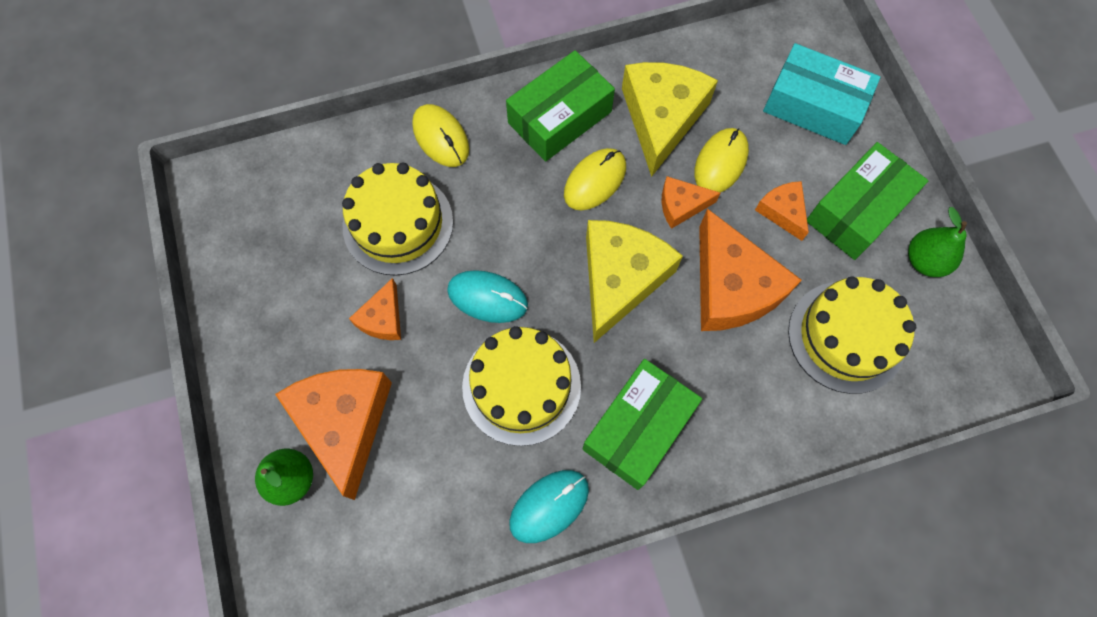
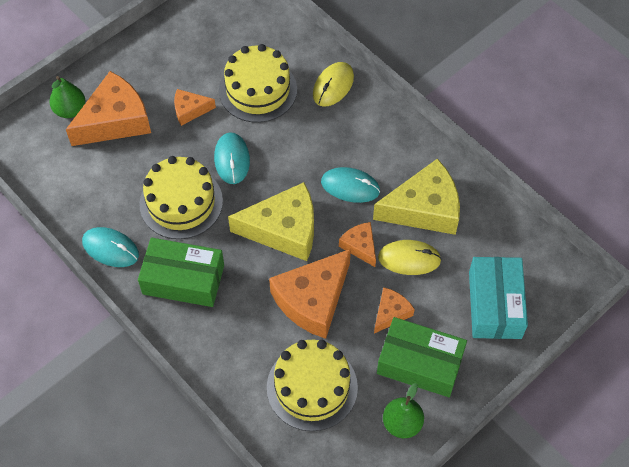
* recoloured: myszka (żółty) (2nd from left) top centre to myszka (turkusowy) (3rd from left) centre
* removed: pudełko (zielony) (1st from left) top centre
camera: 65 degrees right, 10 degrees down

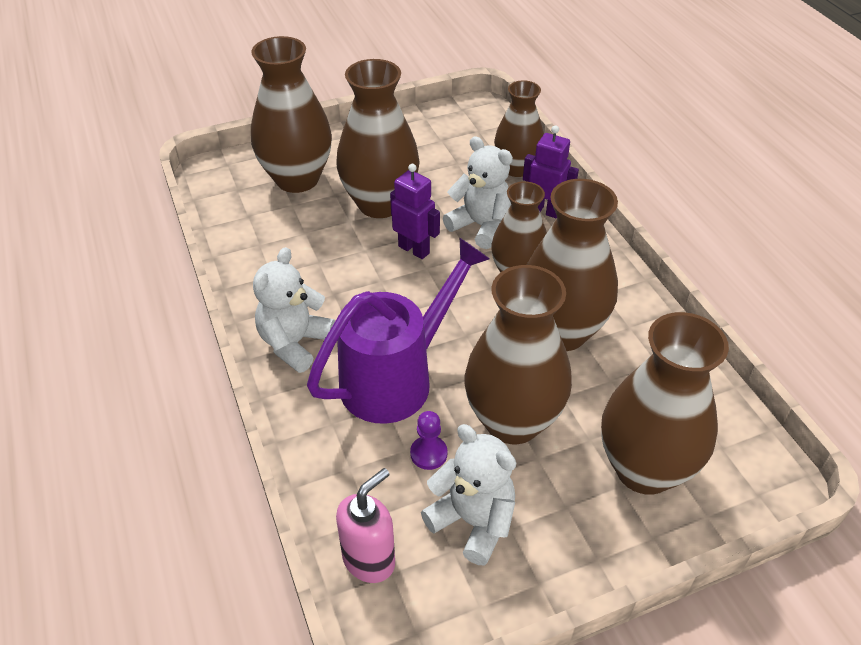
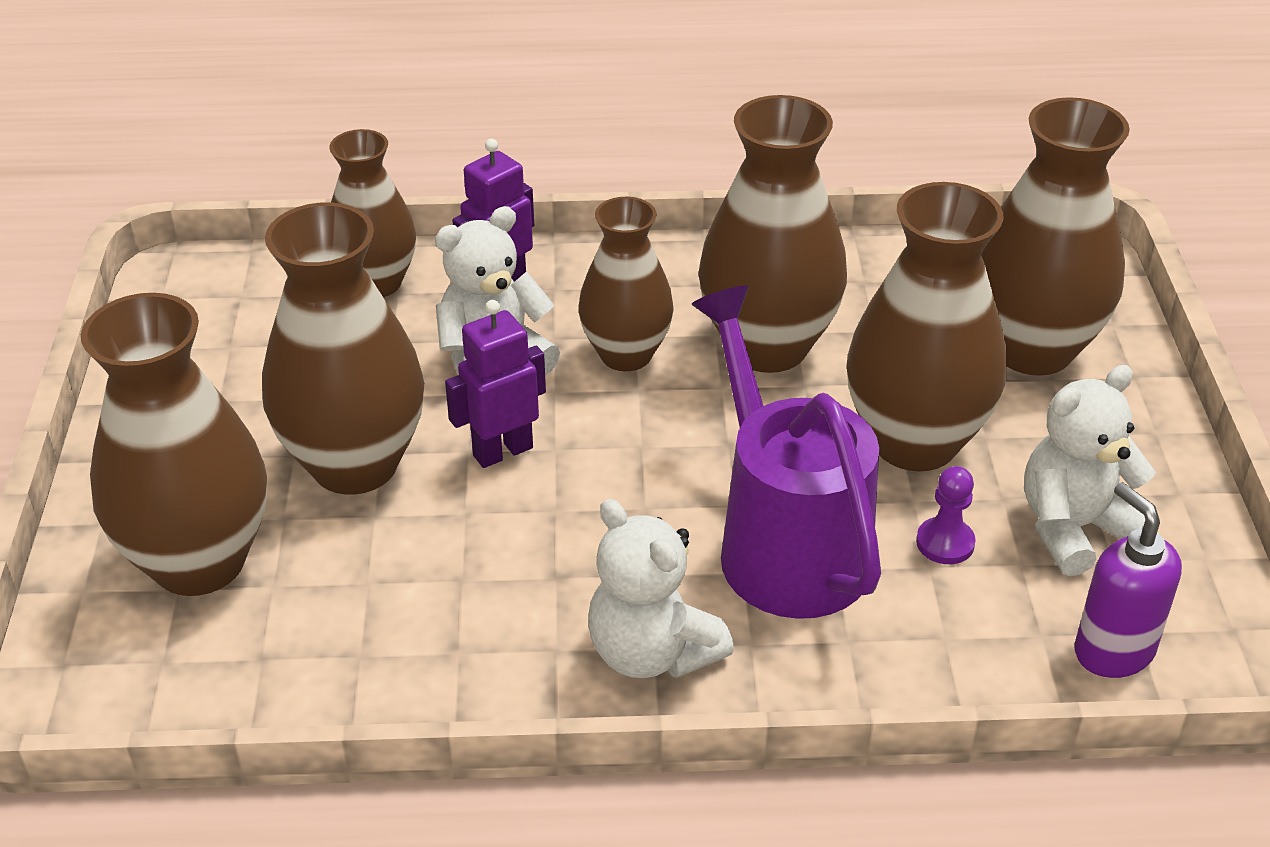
* recoloured: dozownik mydła (różowy) bottom centre to dozownik mydła (fioletowy) bottom right
camera: 70 degrees left, 5 degrees down

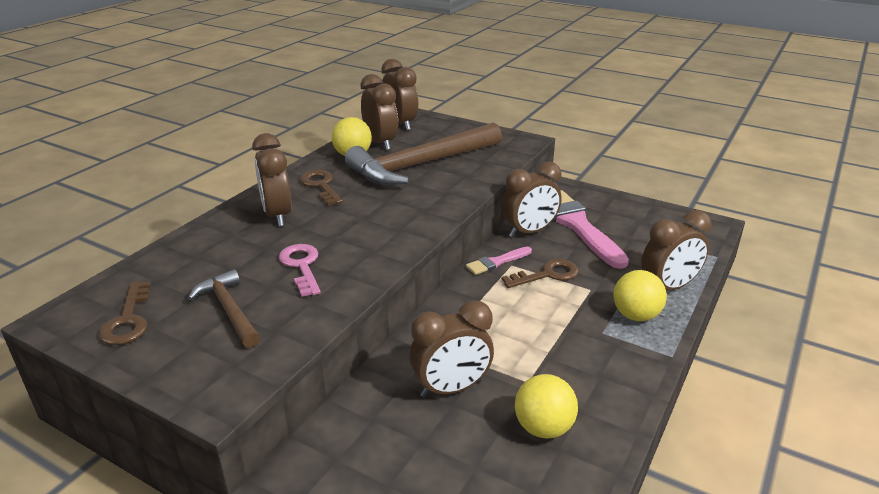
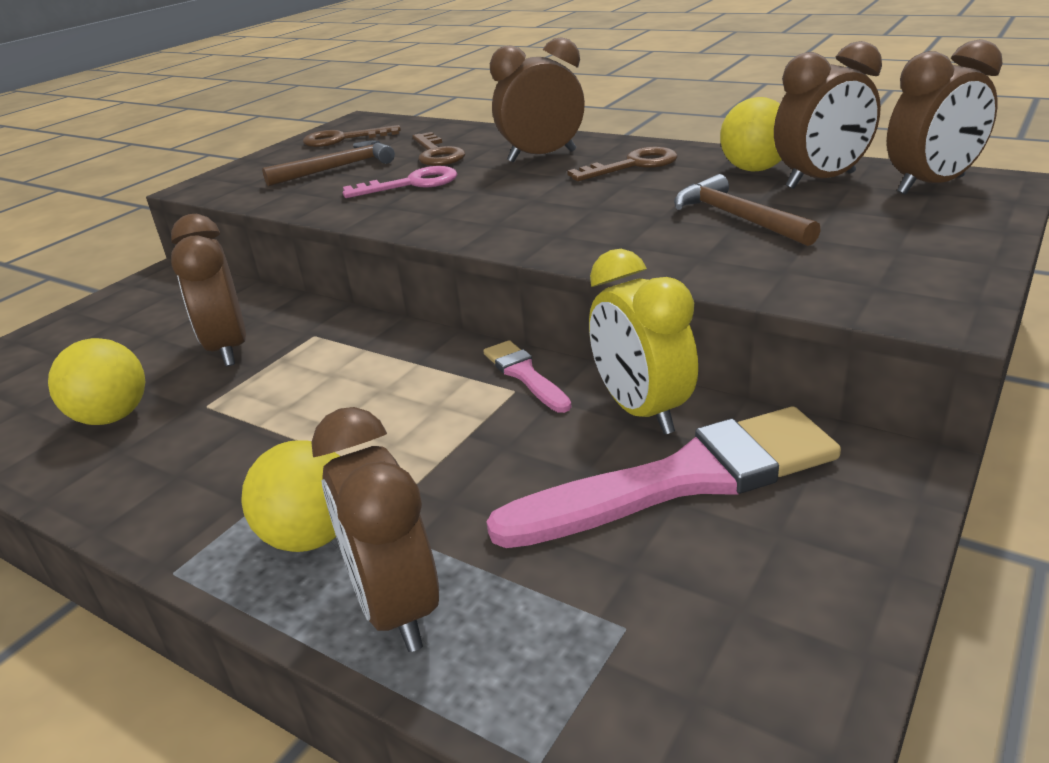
* moved: klucz (brązowy) (3rd from left in the first image) centre to klucz (brązowy) (2nd from left) top centre
* recoloured: budzik (brązowy) (5th from left) centre to budzik (żółty) centre
* resized: młotek (brązowy) (2nd from left) top centre = top right x0.51
camera: 95 degrees right, 0 degrees up

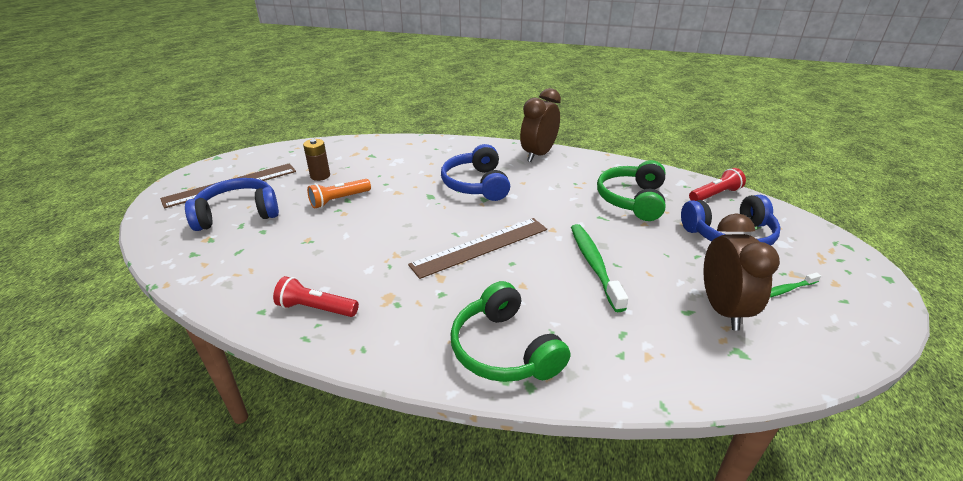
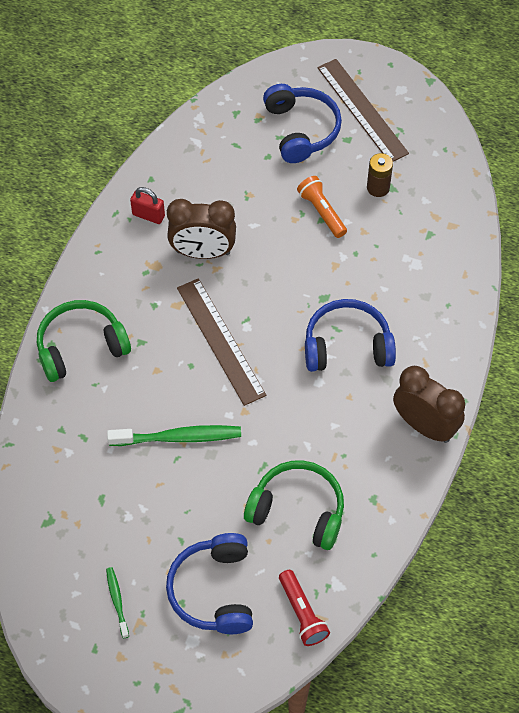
* replaced: latarka (czerwony) (1st from left) middle left to kłódka (czerwony) top left
* moved: budzik (brązowy) (2nd from left in the first image) middle right to budzik (brązowy) (1st from left) top centre
camera: 95 degrees right, 25 degrees up

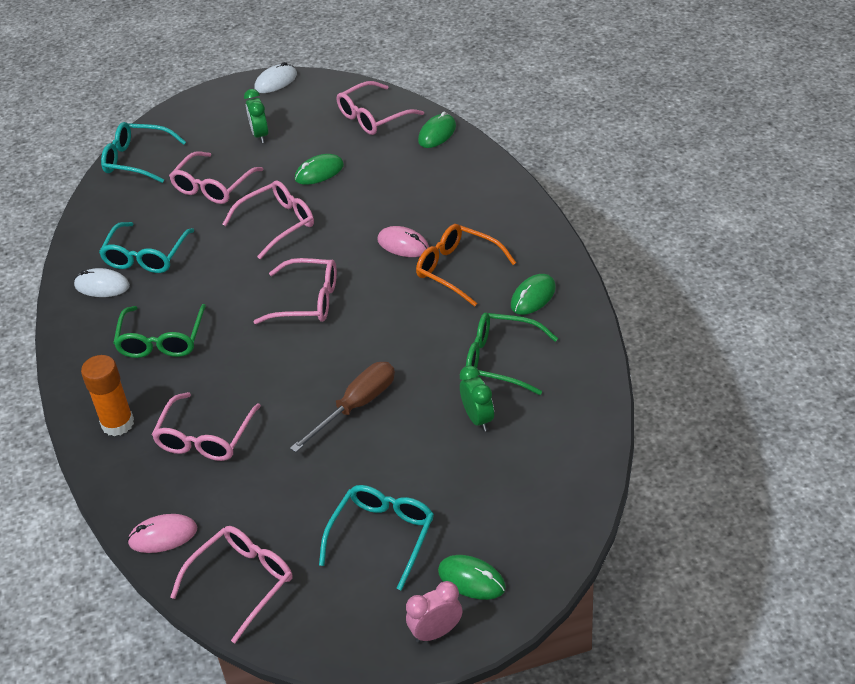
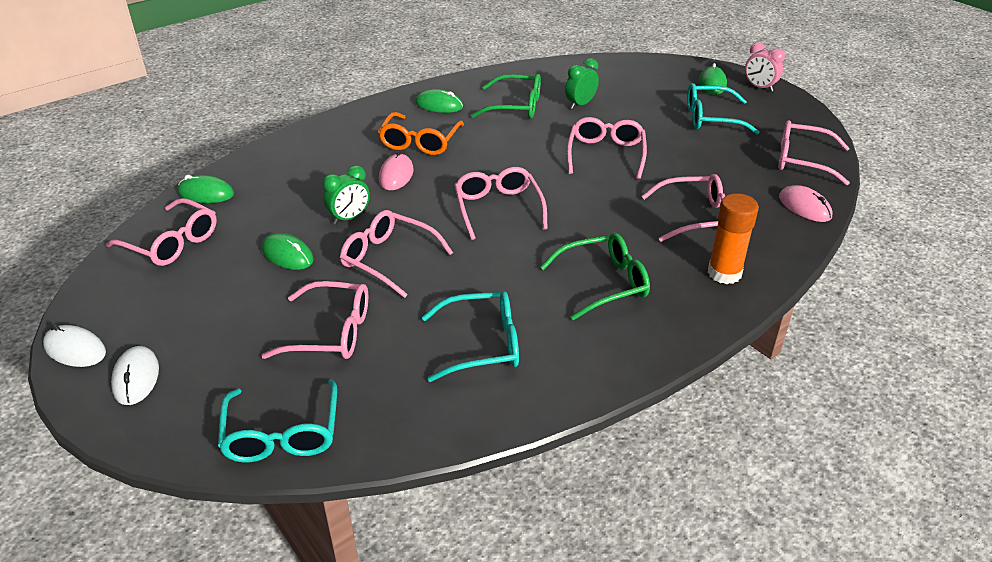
* moved: myszka (biały) (1st from left in the first image) middle left to myszka (biały) (2nd from left) bottom left
* moved: budzik (zielony) (1st from left) top left to centre
* turned: okulary (zielony) (2nd from left in the first image) centre = top centre 75 degrees counterclockwise
* replaced: śrubokręt (brązowy) centre to okulary (różowy) (5th from left) top centre
camera: 115 degrees left, 5 degrees down

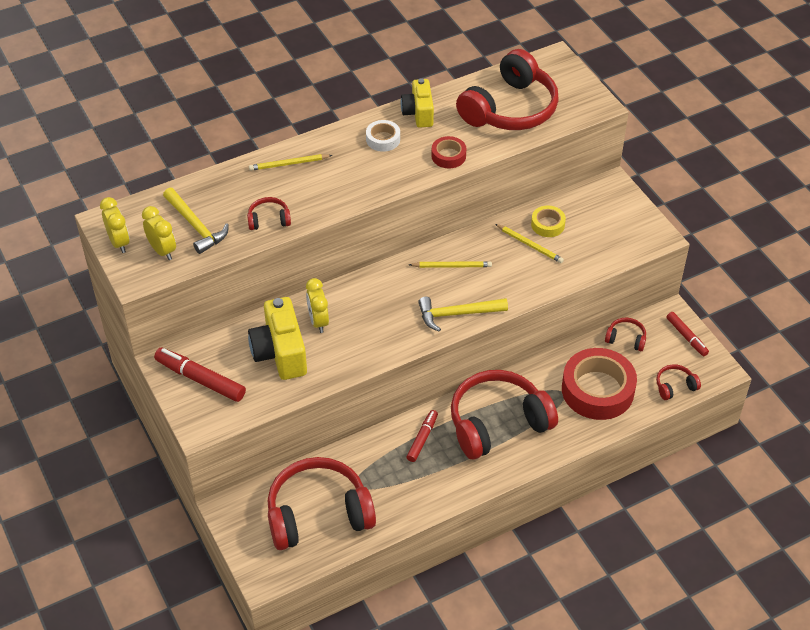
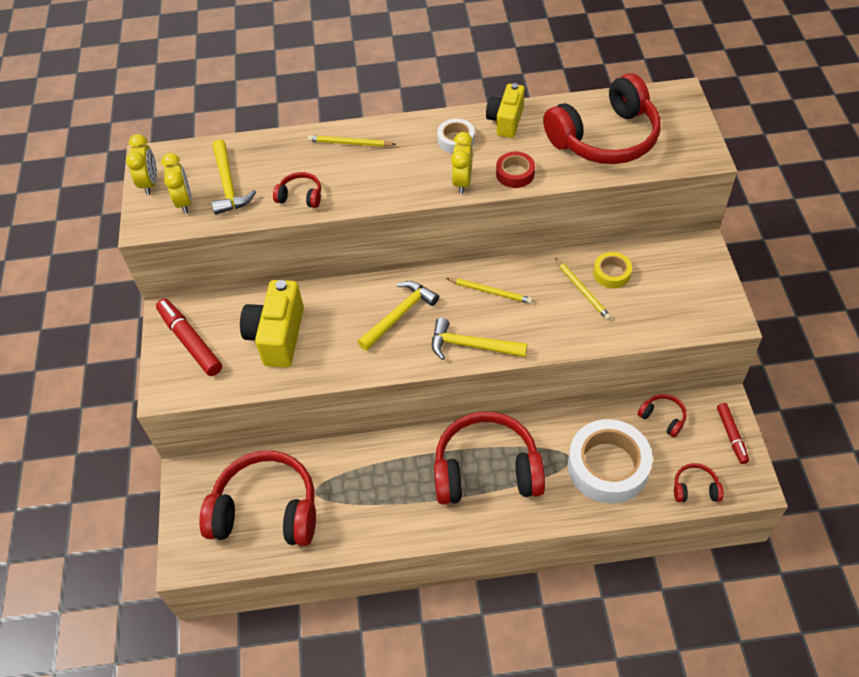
* added: młotek (żółty) (2nd from left) centre
* moved: budzik (żółty) (3rd from left) centre to top centre
* recoloured: taśma klejąca (czerwony) (2nd from left) middle right to taśma klejąca (biały) (2nd from left) bottom right
* removed: flamaster (czerwony) (2nd from left) bottom centre
camera: 25 degrees right, 5 degrees up

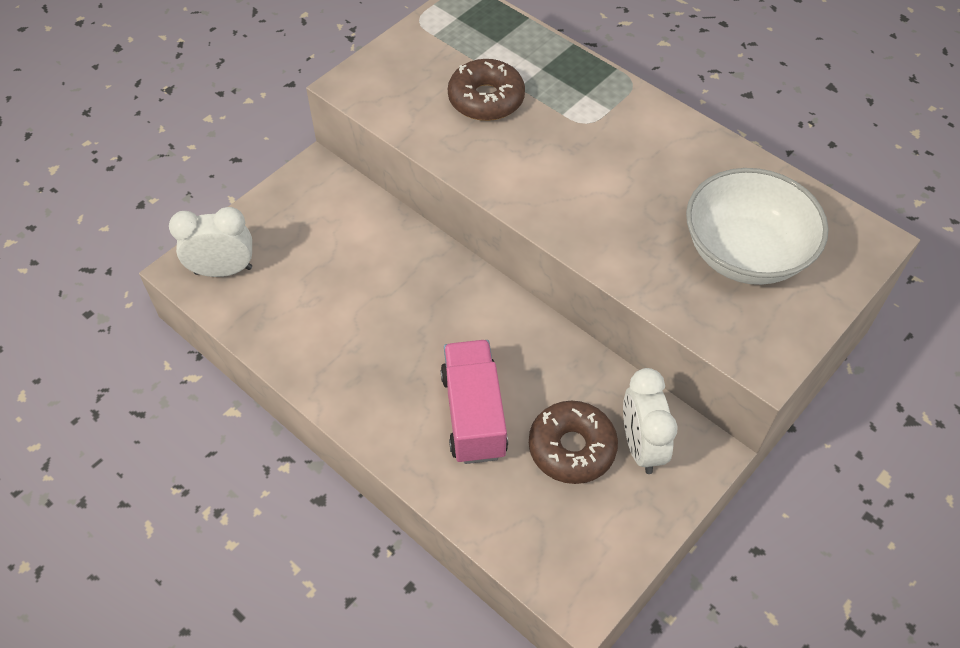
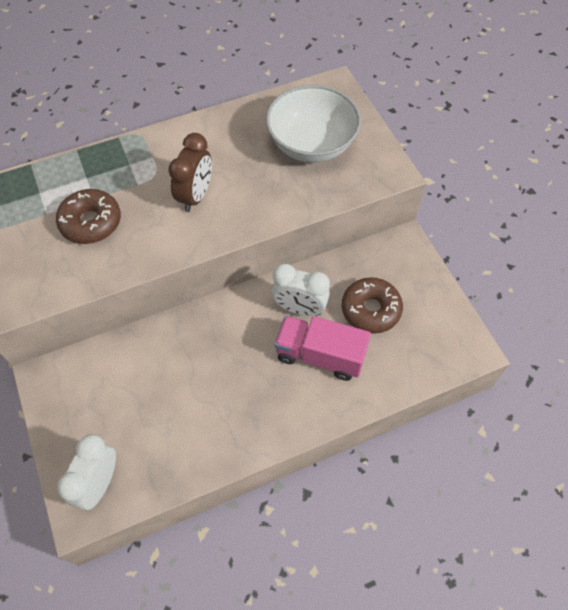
* added: budzik (brązowy) top centre
* moved: budzik (biały) (2nd from left) middle right to centre
camera: 65 degrees left, 5 degrees up

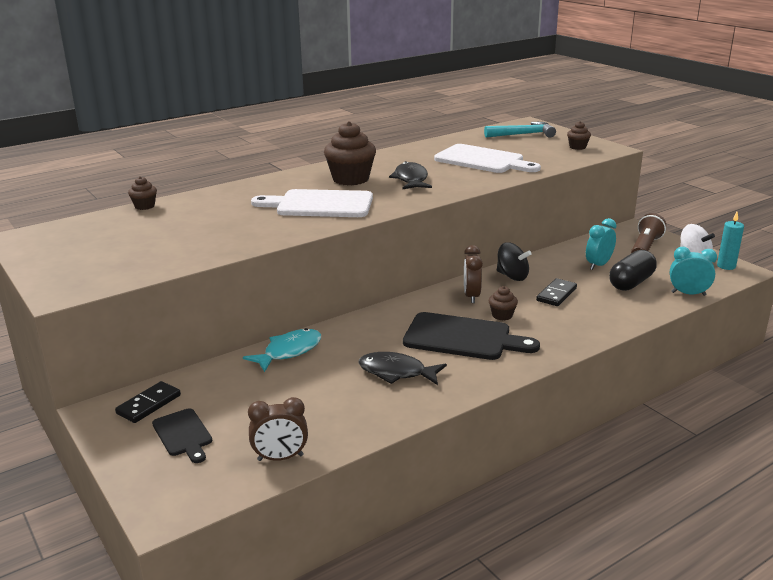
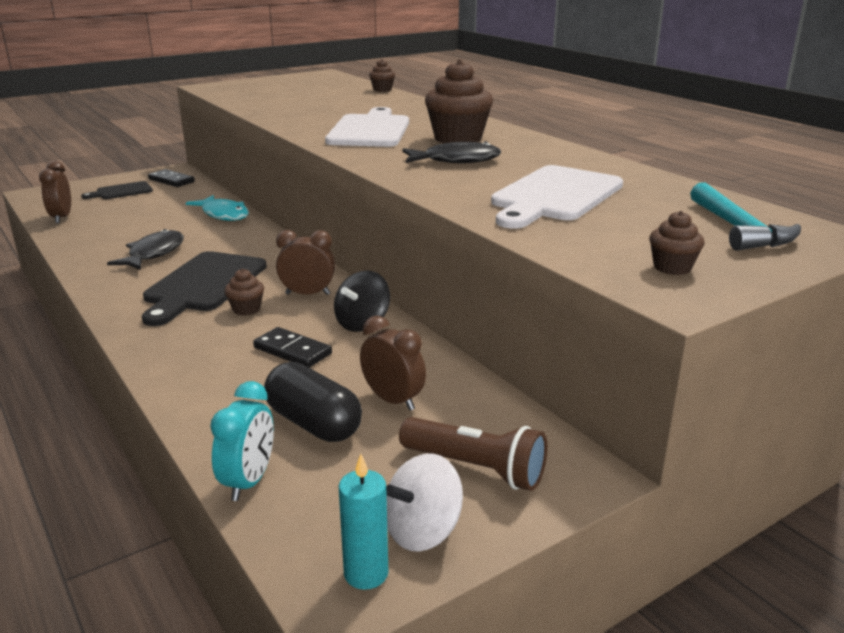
* recoloured: budzik (turkusowy) (1st from left) middle right to budzik (brązowy) (3rd from left) centre
camera: 90 degrees right, 0 degrees up

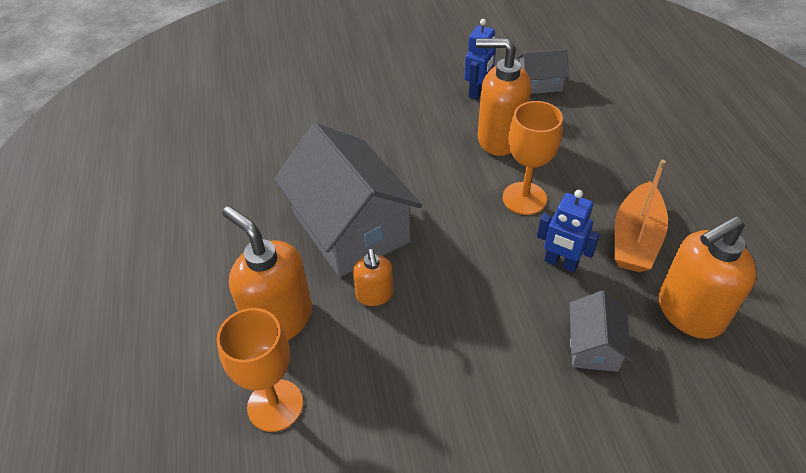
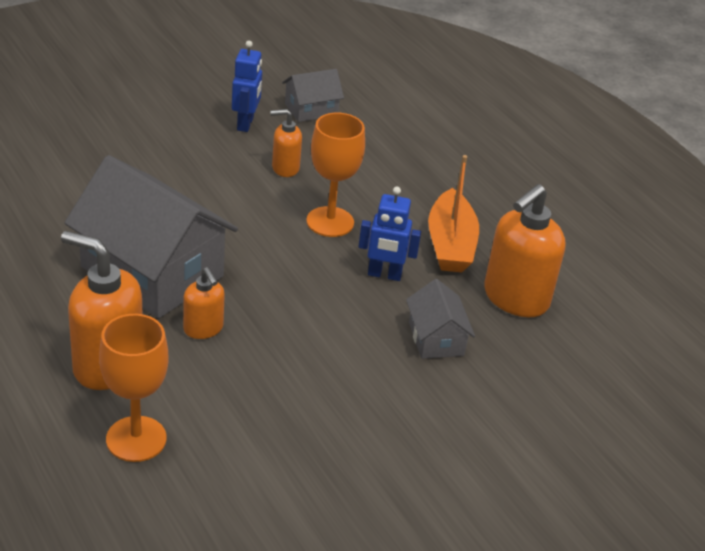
* resized: dozownik mydła (pomarańczowy) (3rd from left) top centre = top centre x0.54
camera: 25 degrees left, 10 degrees down

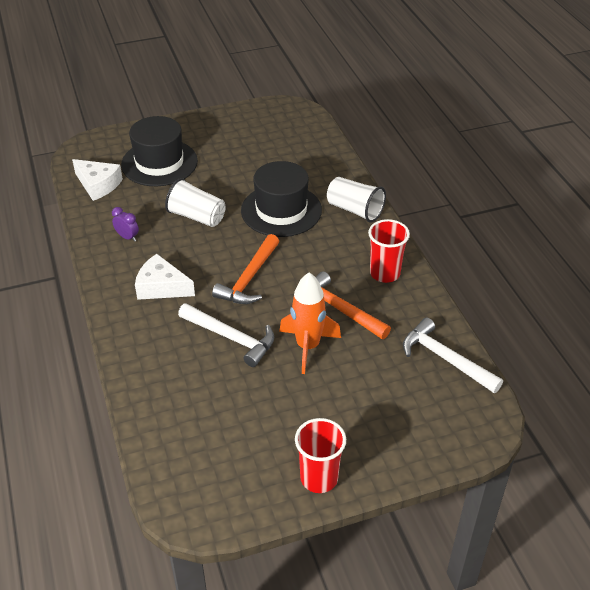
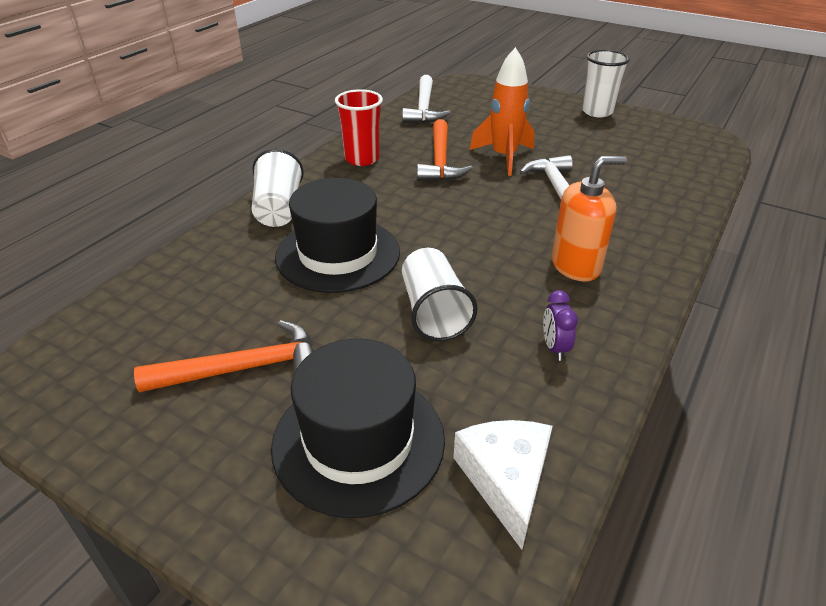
* moved: młotek (pomarańczowy) (1st from left) centre to middle left
* replaced: ser (biały) (2nd from left) middle left to dozownik mydła (pomarańczowy) middle right
* recoloured: szklanka (czerwony) (1st from left) bottom centre to szklanka (biały) (3rd from left) top right
camera: 130 degrees left, 5 degrees down

